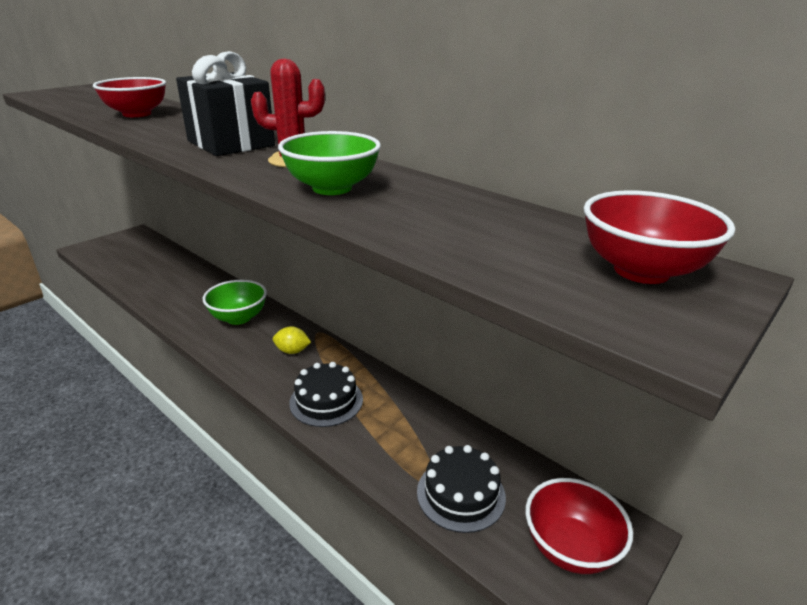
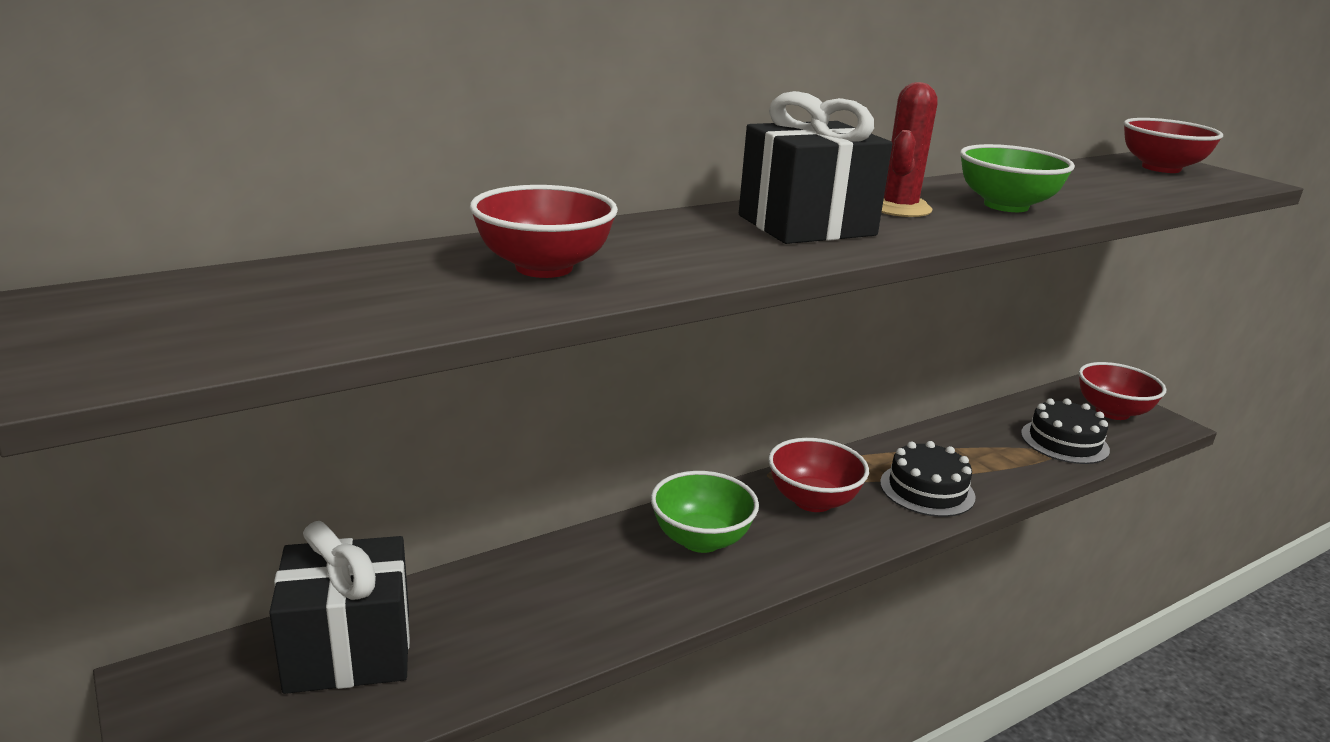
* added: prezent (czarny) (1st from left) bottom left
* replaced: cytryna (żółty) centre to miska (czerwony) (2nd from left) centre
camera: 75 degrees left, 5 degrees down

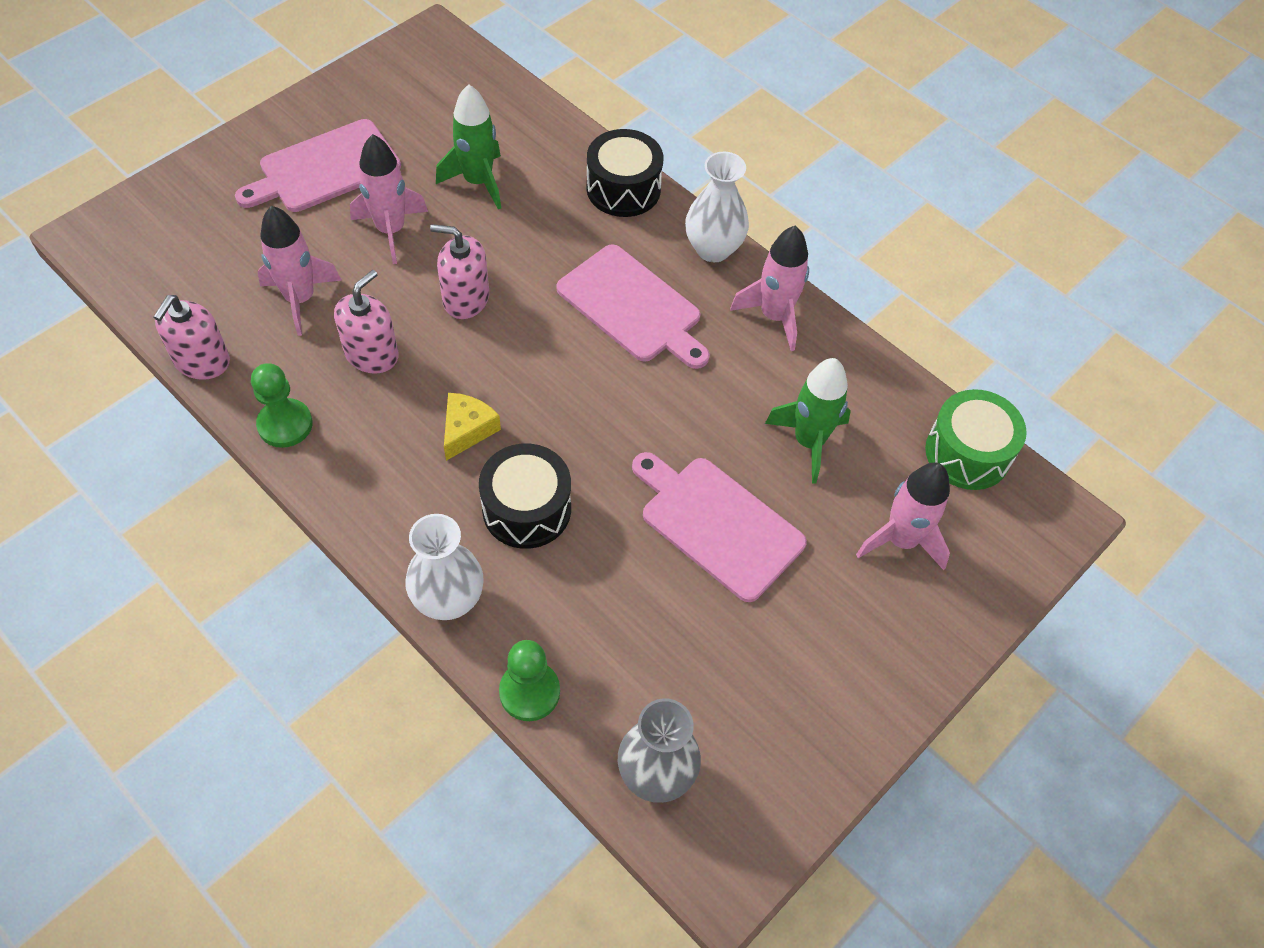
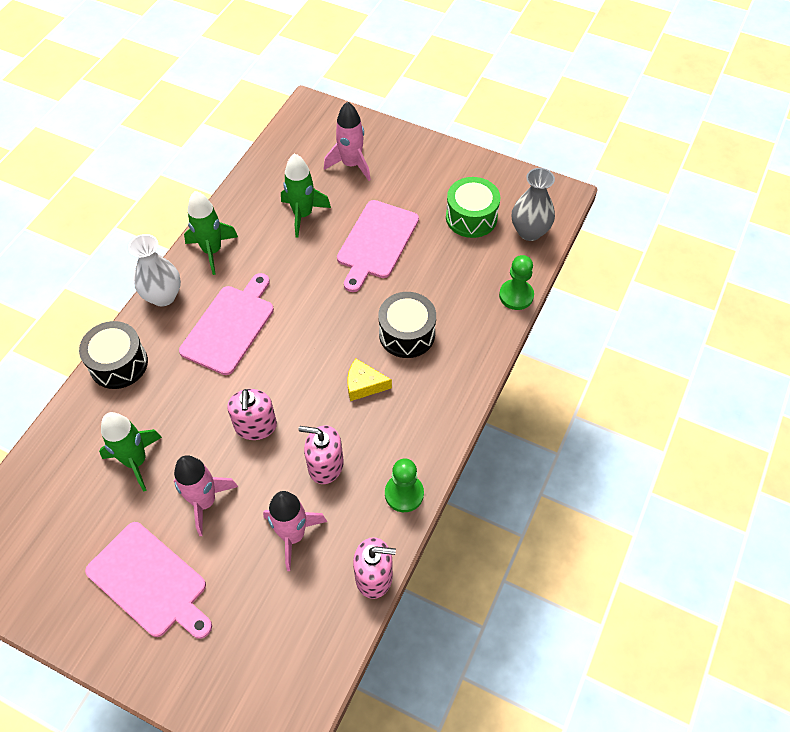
* recoloured: rakieta (różowy) (3rd from left) top centre to rakieta (zielony) (2nd from left) top left
* moved: bęben (zielony) middle right to top centre
* removed: wazon (biały) (1st from left) centre
camera: 105 degrees left, 0 degrees up

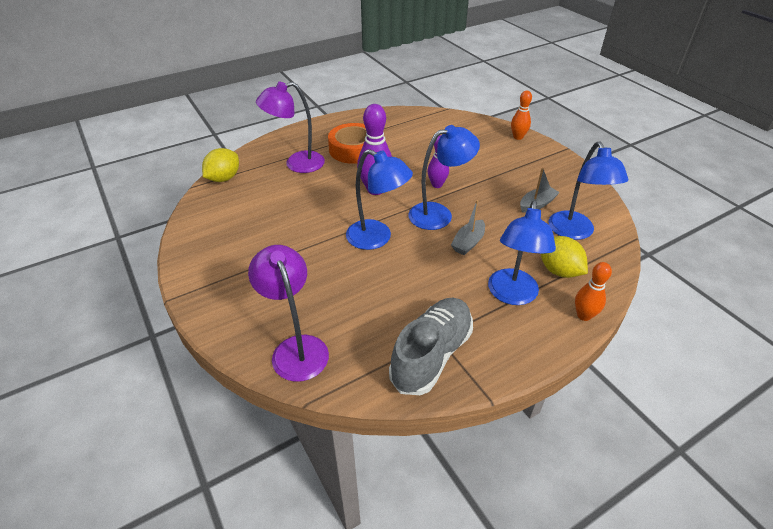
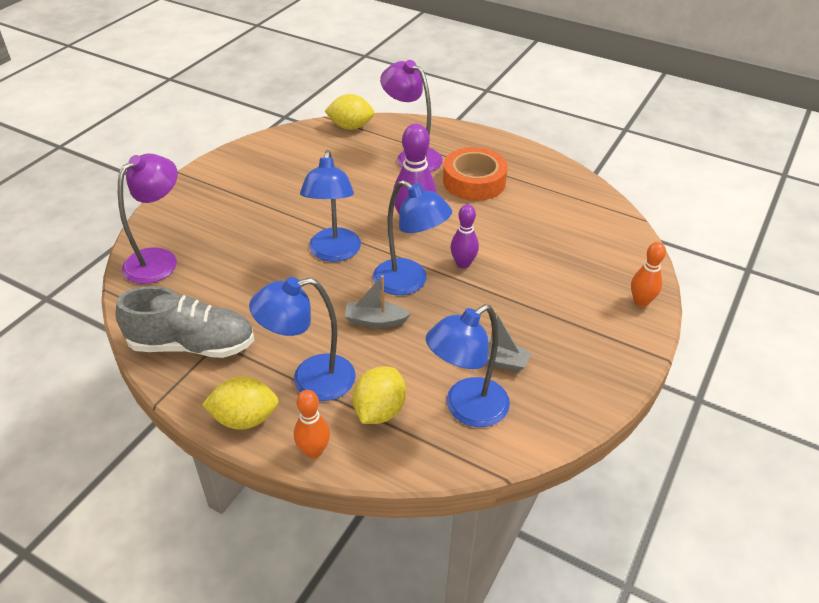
* added: cytryna (żółty) (1st from left) bottom left
camera: 60 degrees right, 0 degrees up

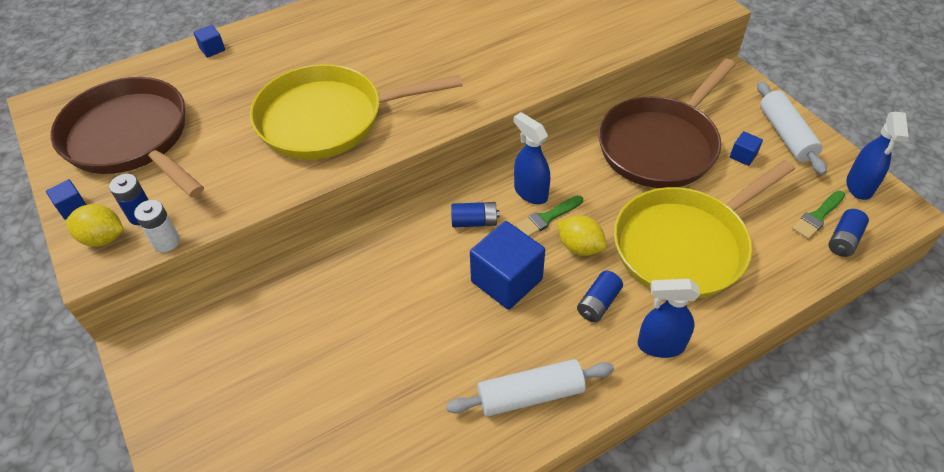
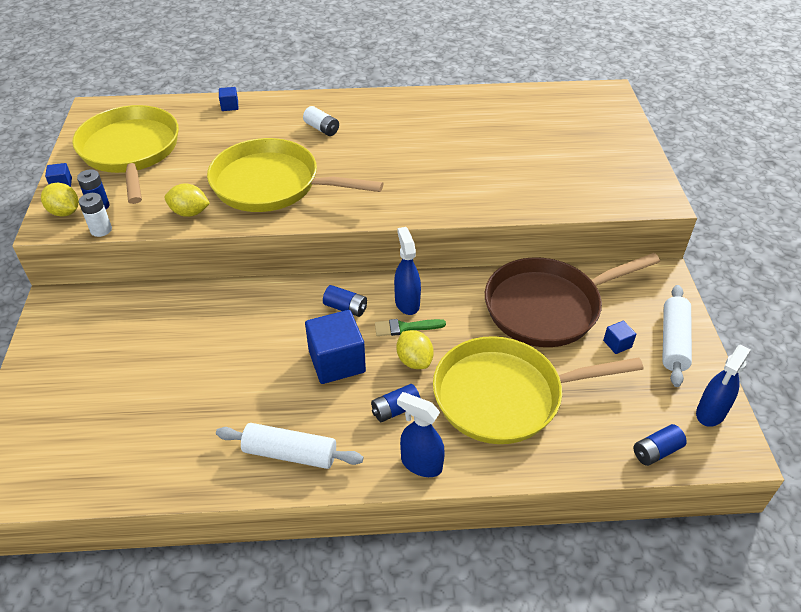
* recoloured: patelnia (brązowy) (1st from left) top left to patelnia (żółty) (1st from left) top left
* added: cytryna (żółty) (2nd from left) top left
* added: bateria (biały) (2nd from left) top centre
* removed: pędzel (zielony) (2nd from left) middle right
camera: 25 degrees right, 5 degrees down

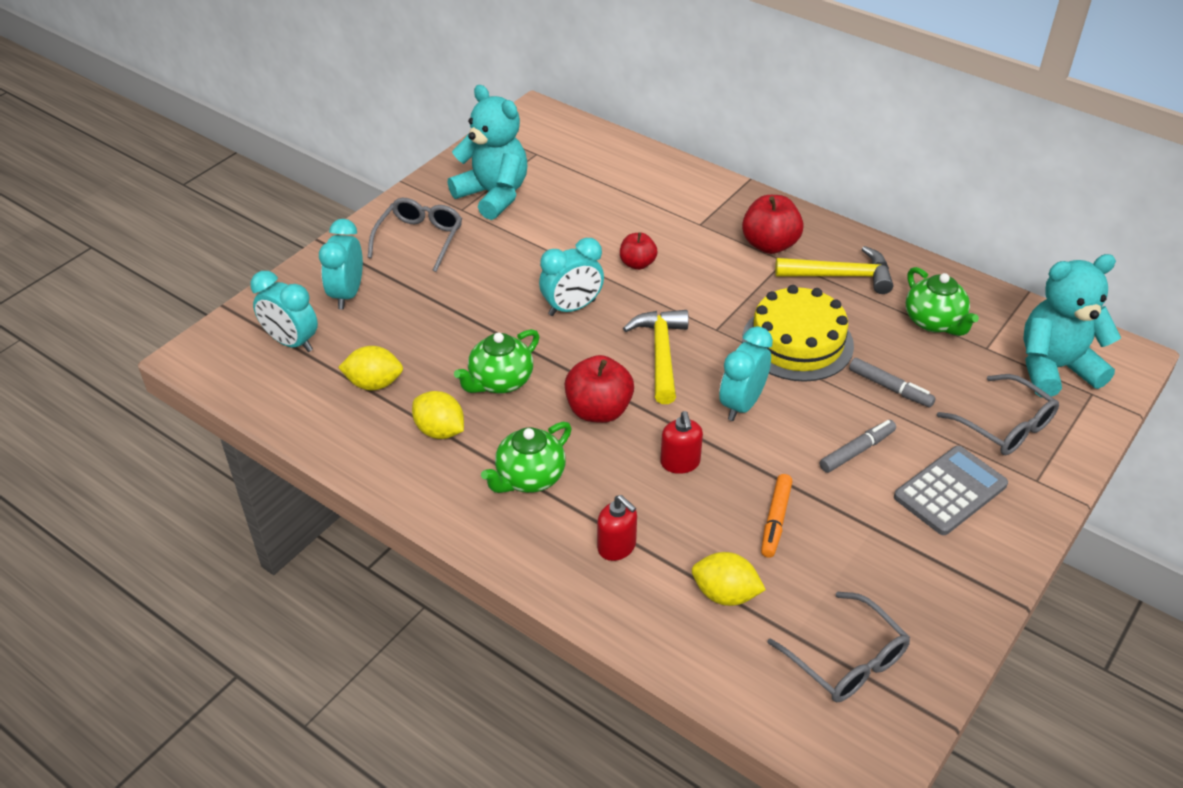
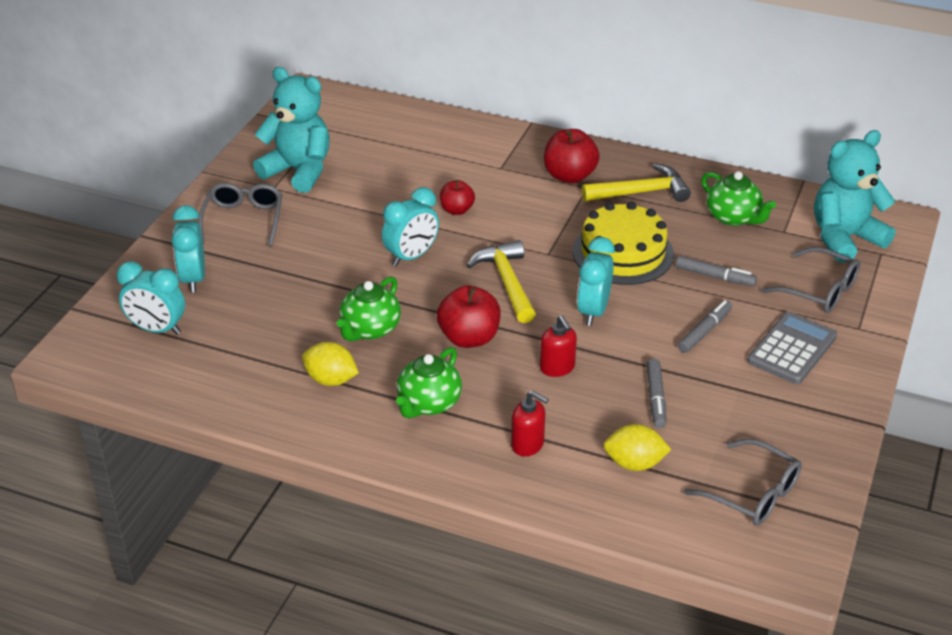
* recoloured: flamaster (pomarańczowy) centre to flamaster (szary) (1st from left) middle right
* removed: cytryna (żółty) (1st from left) middle left
camera: 15 degrees left, 5 degrees down

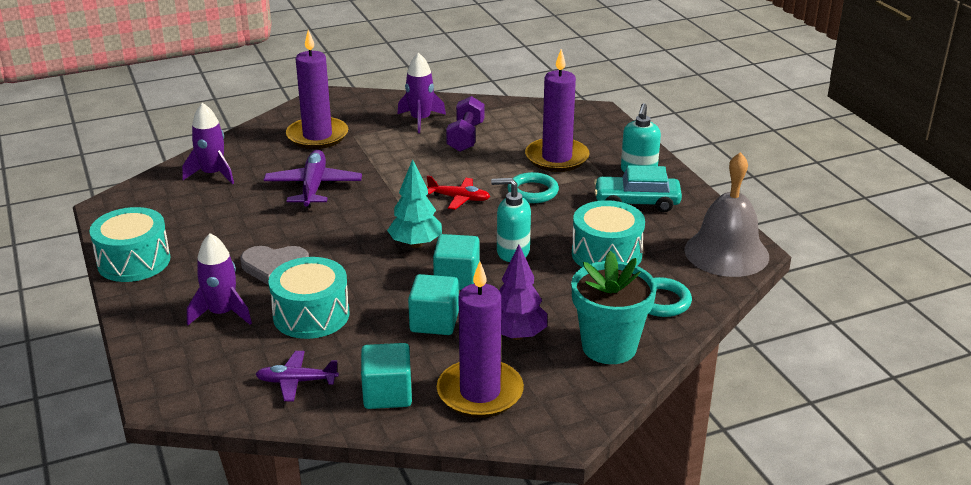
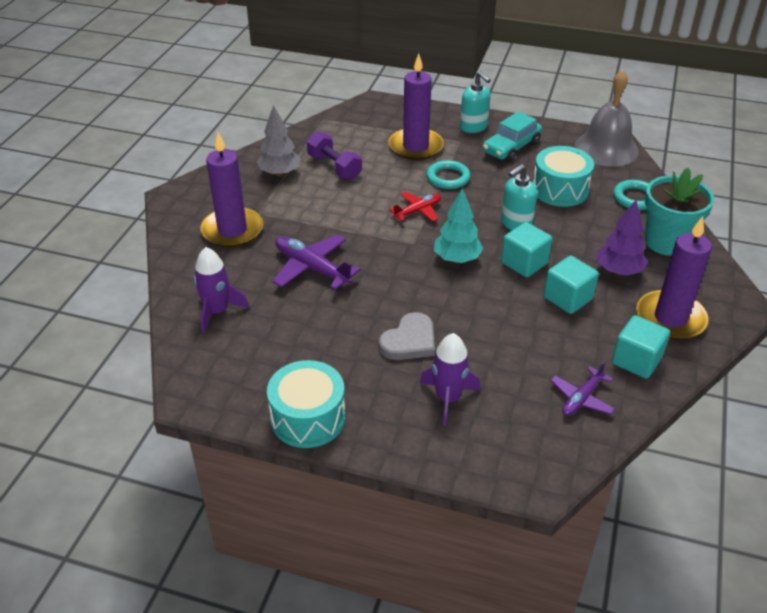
* replaced: rakieta (fioletowy) (3rd from left) top centre to drzewko (szary) top centre
* removed: bęben (turkusowy) (2nd from left) middle left
camera: 50 degrees left, 10 degrees up

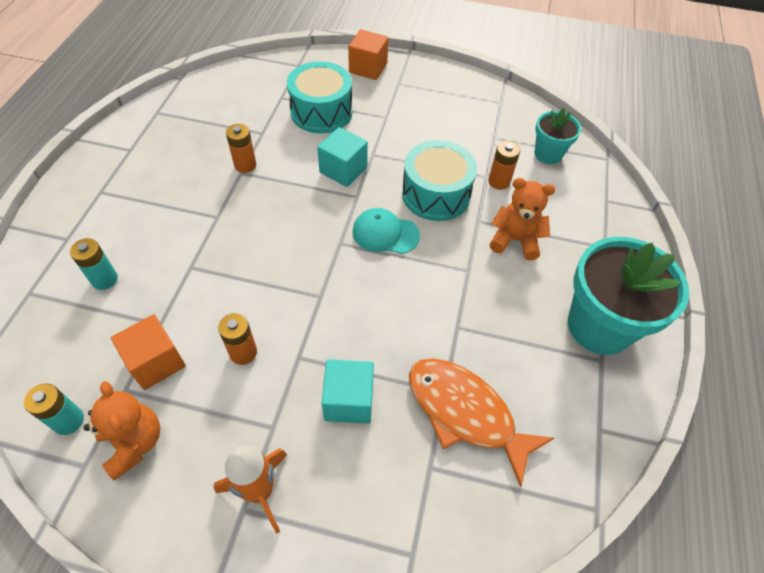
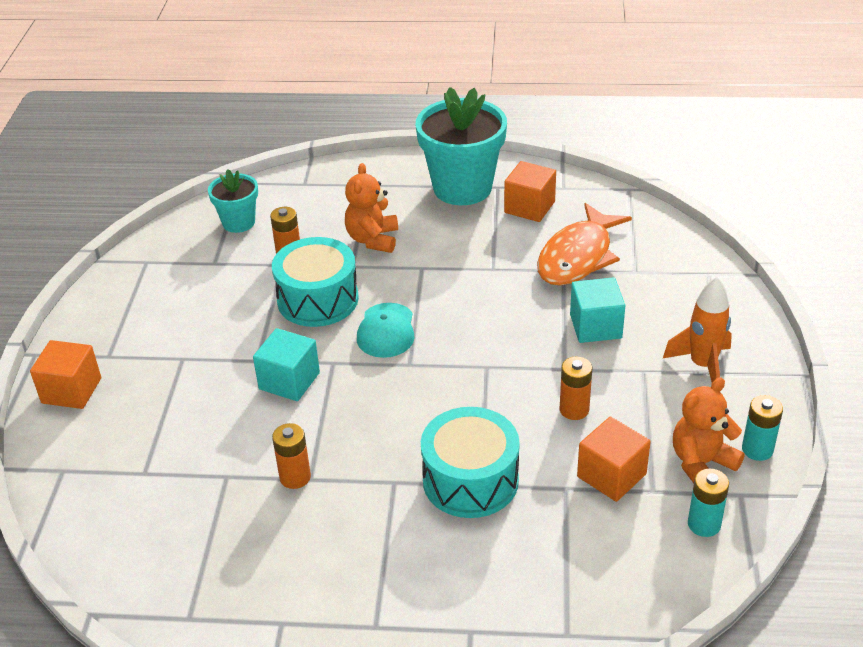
* moved: bęben (turkusowy) (1st from left in the first image) top centre to bęben (turkusowy) (2nd from left) bottom centre
* added: sześcian (pomarańczowy) (2nd from left) top centre
* moved: bateria (turkusowy) (2nd from left) middle left to middle right
camera: 95 degrees left, 15 degrees down

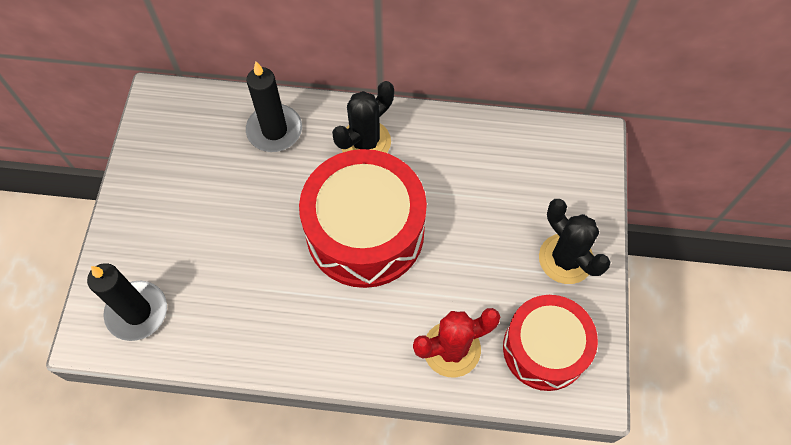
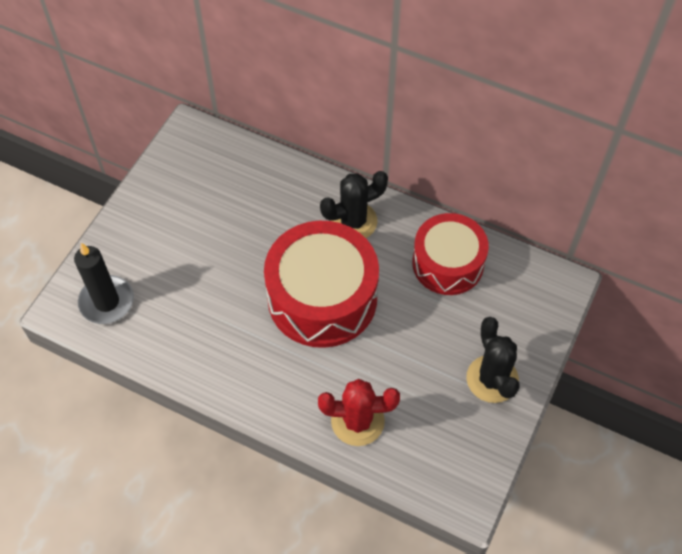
* moved: bęben (czerwony) (2nd from left) bottom right to centre
* removed: świeca (czarny) (2nd from left) top centre
camera: 20 degrees right, 5 degrees down

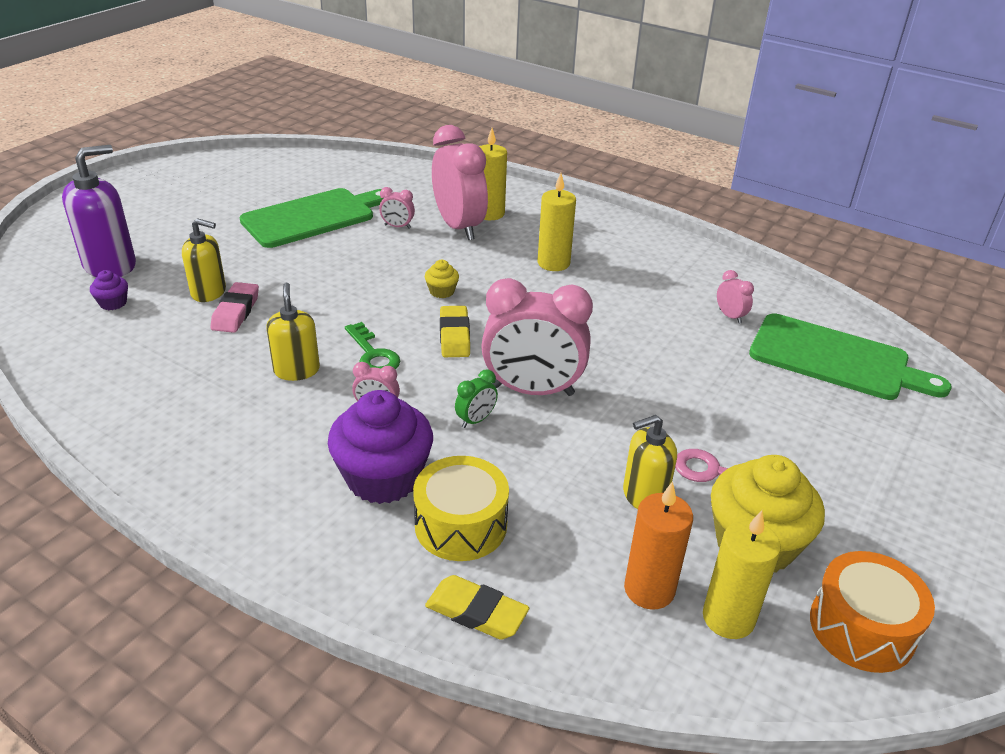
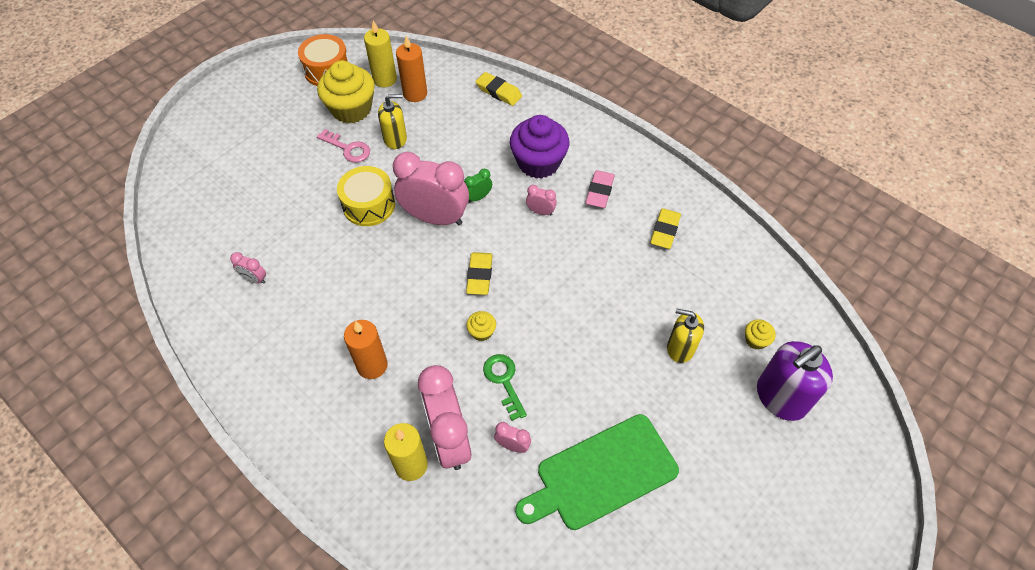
* turned: budzik (różowy) (5th from left in the first image) middle right = middle left 45 degrees counterclockwise
* moved: bęben (żółty) bottom centre to centre
* recoloured: świeca (żółty) (2nd from left) top centre to świeca (pomarańczowy) (1st from left) centre
* moved: klucz (zielony) centre to bottom centre
* moved: gumka do mazania (różowy) middle left to top centre
* added: gumka do mazania (żółty) (3rd from left) centre
* recoloured: muffinka (fioletowy) (1st from left) middle left to muffinka (żółty) (3rd from left) middle right
* removed: dozownik mydła (żółty) (2nd from left) middle left
* removed: deska do krojenia (zielony) (2nd from left) middle right
camera: 170 degrees left, 20 degrees up

